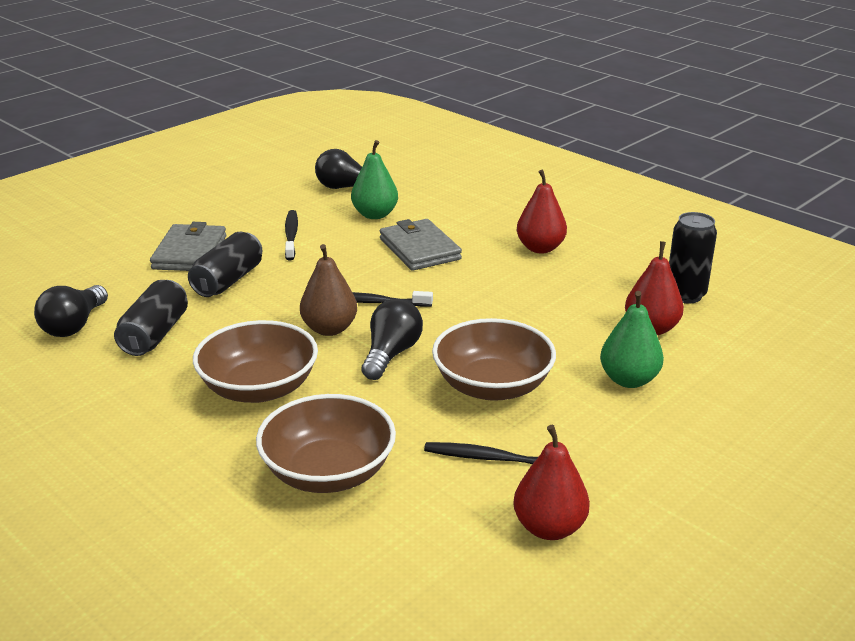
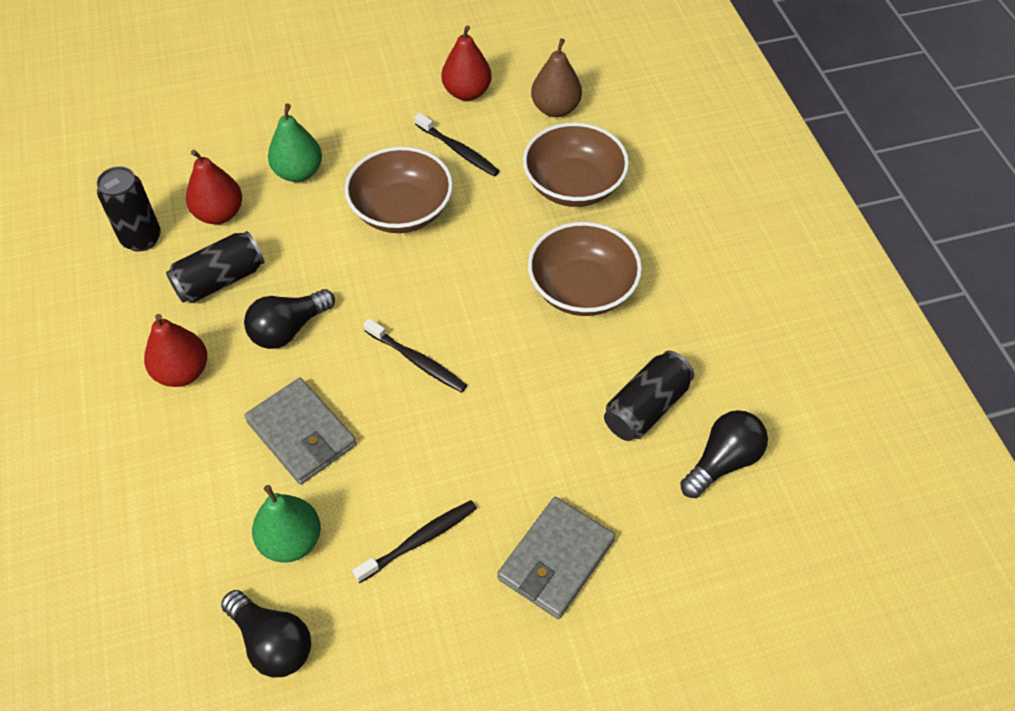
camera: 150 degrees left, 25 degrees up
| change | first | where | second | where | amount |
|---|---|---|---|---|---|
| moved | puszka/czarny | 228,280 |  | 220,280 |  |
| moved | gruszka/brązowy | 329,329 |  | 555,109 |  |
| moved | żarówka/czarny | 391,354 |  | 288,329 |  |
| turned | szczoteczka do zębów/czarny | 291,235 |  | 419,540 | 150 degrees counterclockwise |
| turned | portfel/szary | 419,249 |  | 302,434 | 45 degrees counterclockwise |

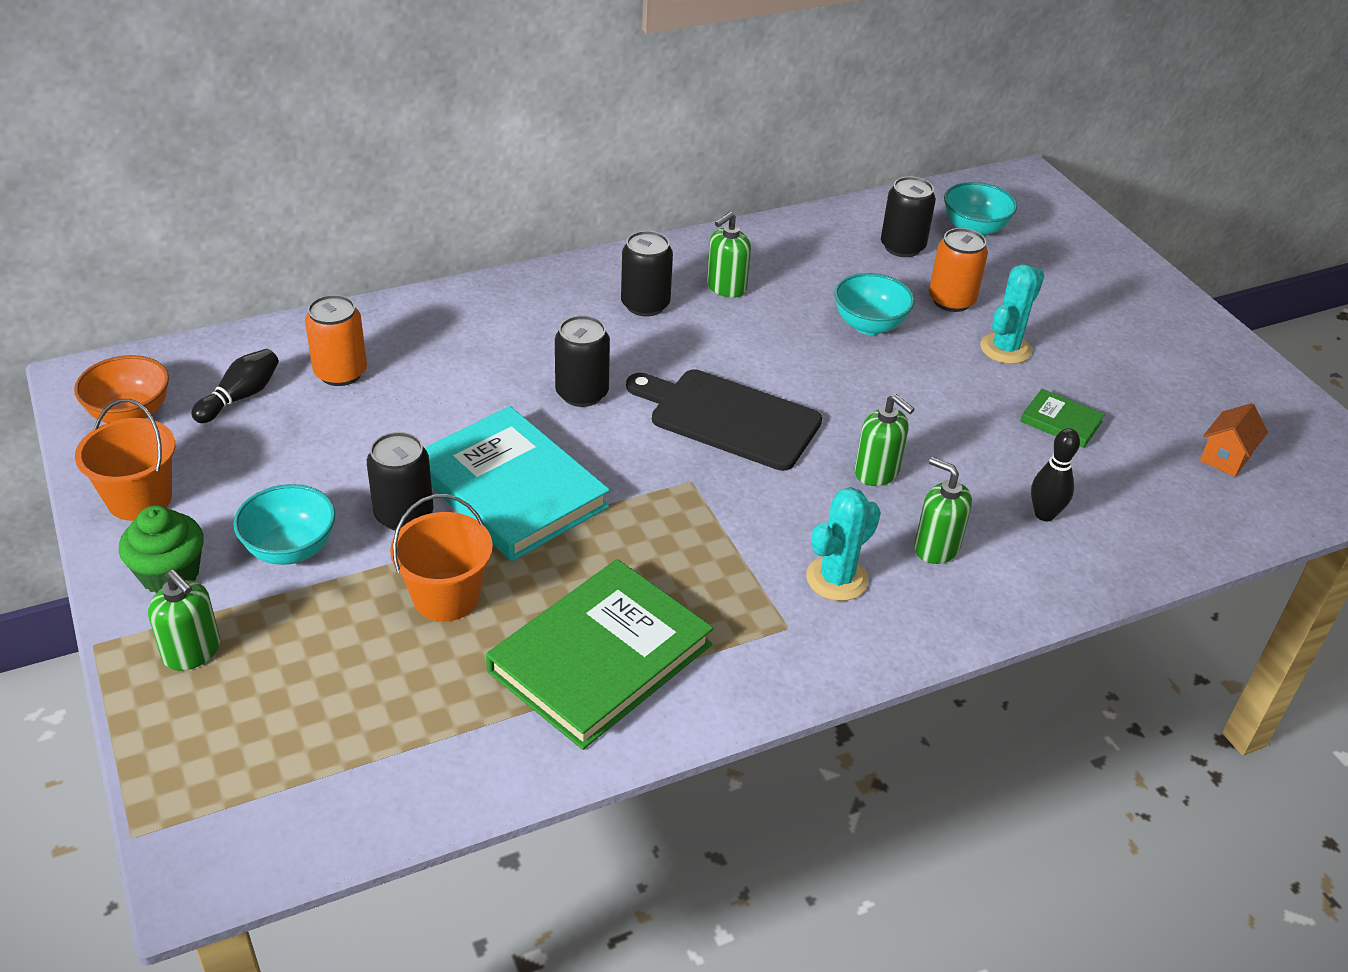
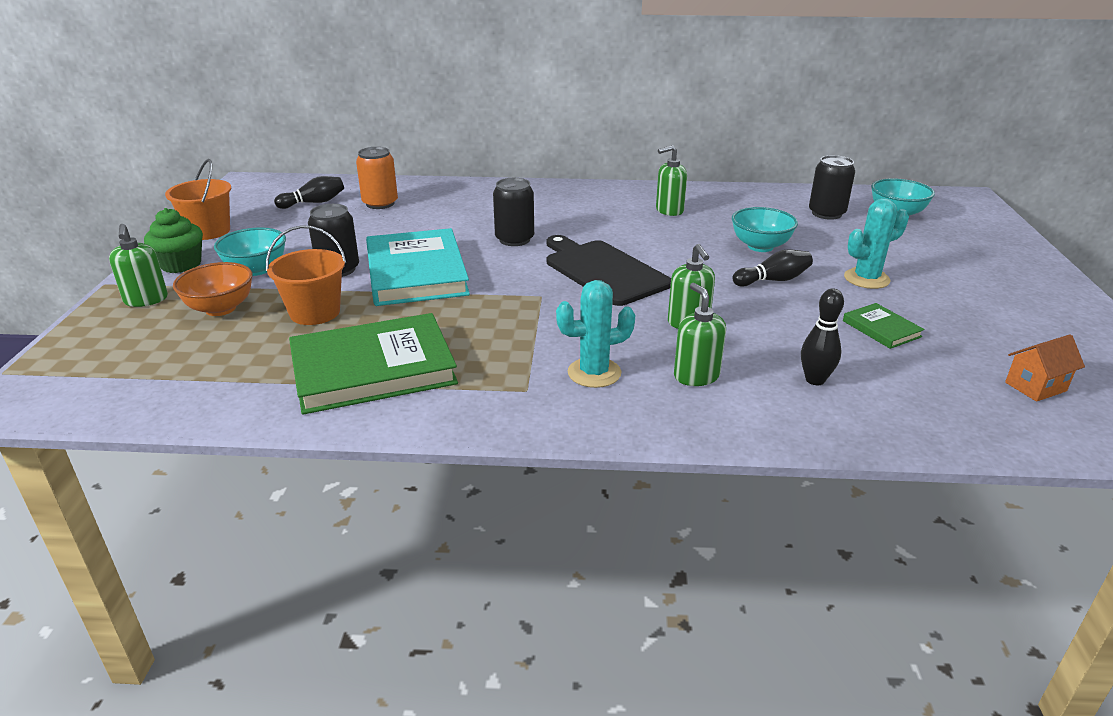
camera: 30 degrees right, 10 degrees down
| change | first | where | second | where | amount |
|---|---|---|---|---|---|
| removed | puszka/czarny | 645,305 |  |  |  |
| removed | puszka/pomarańczowy | 951,300 |  |  |  |
| added |  |  | kręgiel/czarny | 773,280 |  |
| moved | miska/pomarańczowy | 130,414 |  | 220,308 |  |

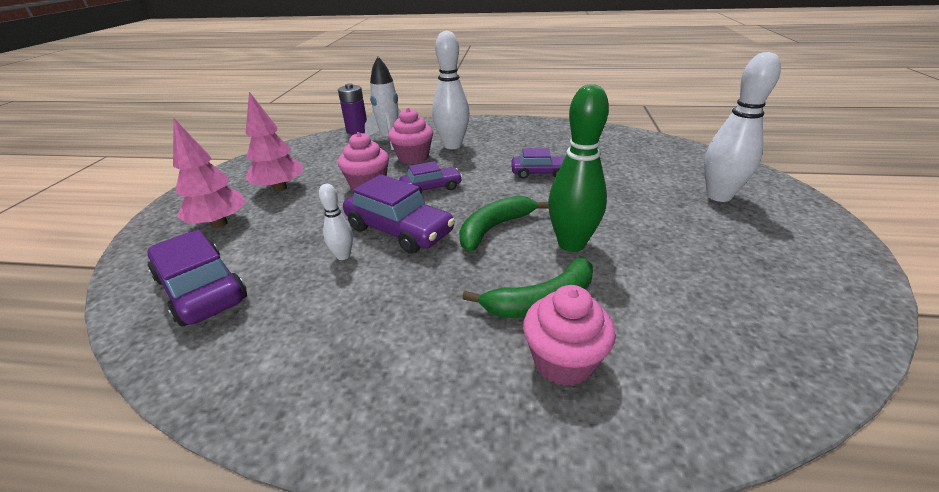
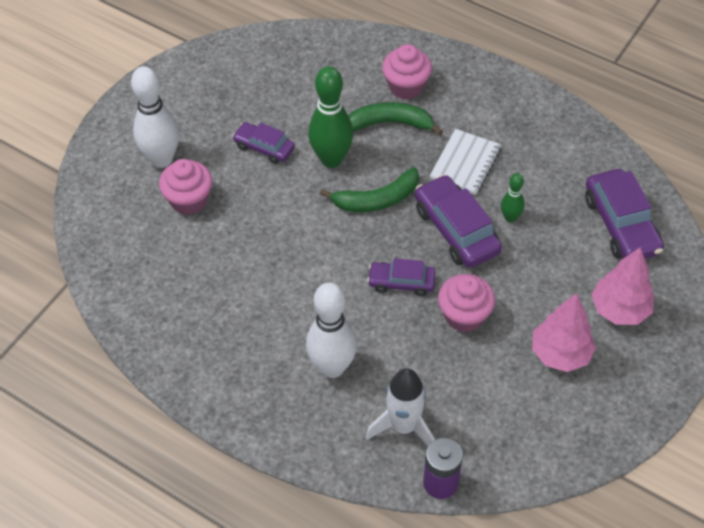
camera: 155 degrees left, 20 degrees up
| change | first | where | second | where | amount |
|---|---|---|---|---|---|
| added |  |  | zeszyt/biały | 465,163 |  |
| moved | muffinka/różowy | 413,157 |  | 189,200 |  |
| moved | samochód/fioletowy | 539,173 |  | 264,148 |  |
| recoloured | kręgiel/biały | 343,256 | kręgiel/zielony | 510,218 |  |

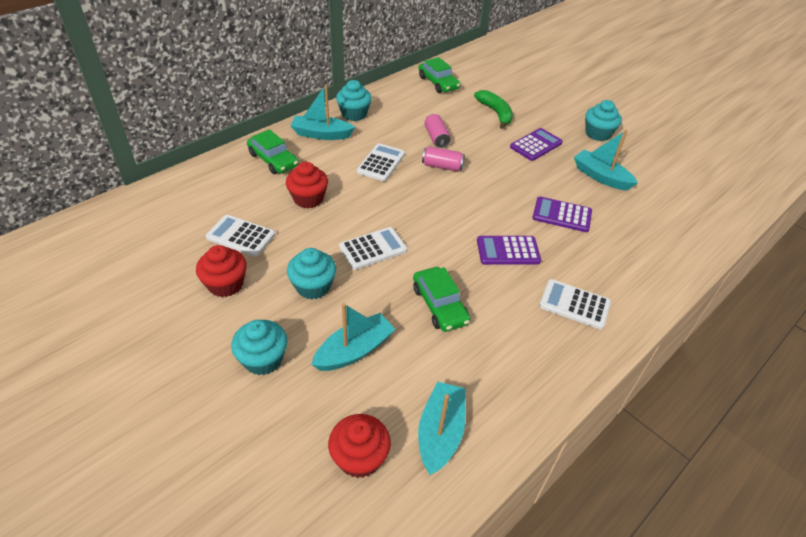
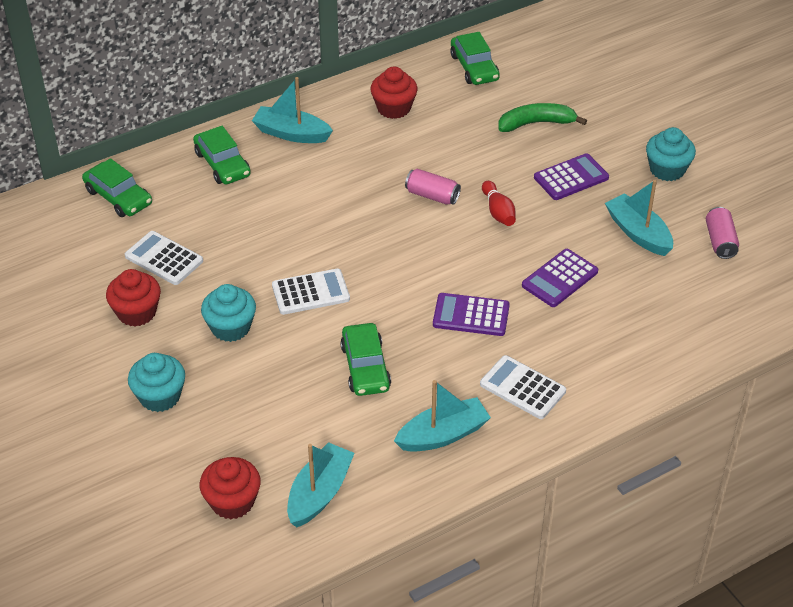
camera: 15 degrees right, 0 degrees up
| change | first | where | second | where | amount |
|---|---|---|---|---|---|
| removed | muffinka/turkusowy | 354,114 |  |  |  |
| removed | kalkulator/biały | 381,163 |  |  |  |
| added |  |  | samochód/zielony | 118,197 |  |
| added |  |  | kręgiel/czerwony | 498,212 |  |
| moved | muffinka/czerwony | 308,199 |  | 394,108 |  |
| moved | łódka/turkusowy | 354,350 |  | 443,435 |  |
| moved | puszka/różowy | 436,138 |  | 720,241 |  |
| turned | banan/zielony | 495,113 |  | 536,123 | 90 degrees counterclockwise |
| turned | kalkulator/fioletowy | 562,215 |  | 559,278 | 75 degrees counterclockwise |

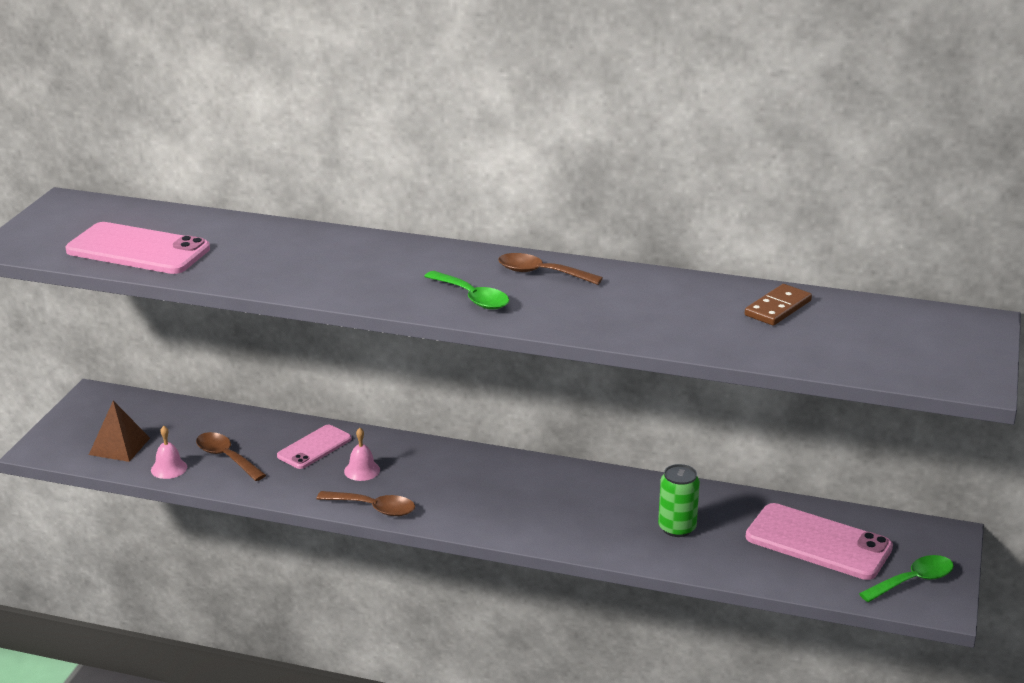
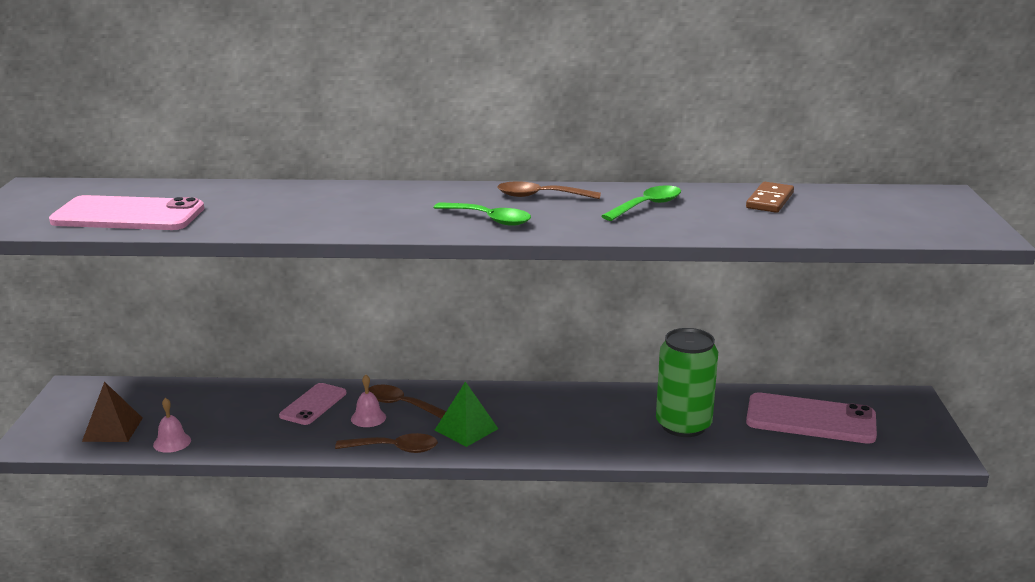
camera: 15 degrees left, 5 degrees down
| change | first | where | second | where | amount |
|---|---|---|---|---|---|
| added |  |  | piramida/zielony | 466,429 |  |
| moved | łyżka/brązowy | 226,457 |  | 401,405 |  |
| moved | łyżka/zielony | 913,581 |  | 647,206 |  |
| resized | puszka/zielony | 677,528 |  | 683,425 | x1.57 |

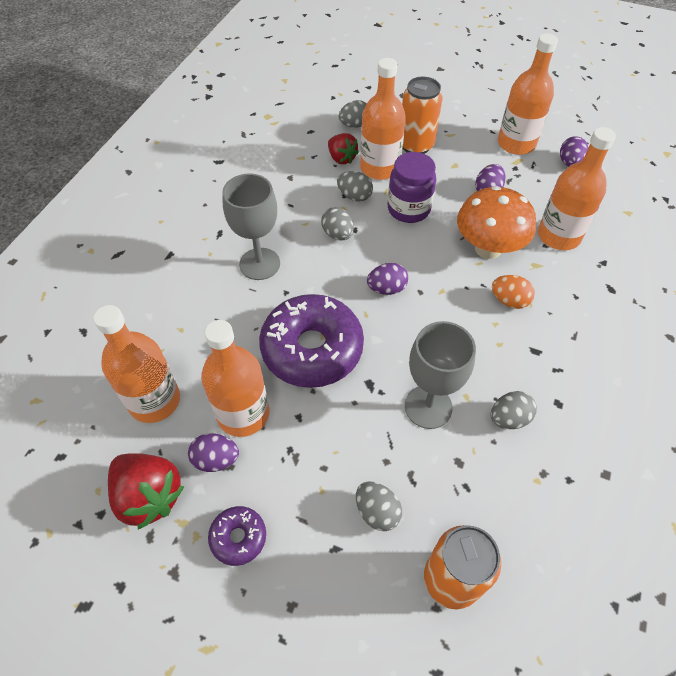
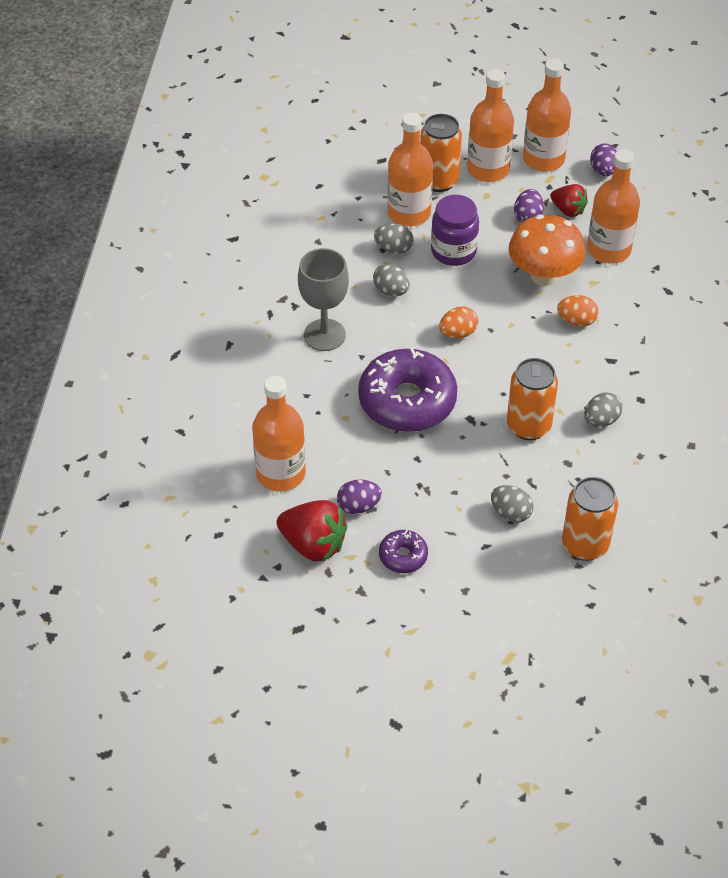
camera: 15 degrees left, 5 degrees down
| change | first | where | second | where | amount |
|---|---|---|---|---|---|
| removed | jajko/szary | 354,125 |  |  |  |
| moved | butelka/pomarańczowy | 243,414 |  | 488,169 |  |
| moved | truskawka/czerwony | 341,158 |  | 568,210 |  |
| replaced | kielich/szary | 428,407 | puszka/pomarańczowy | 528,426 |  |
| recoloured | jajko/fioletowy | 386,289 | jajko/pomarańczowy | 458,333 |  |

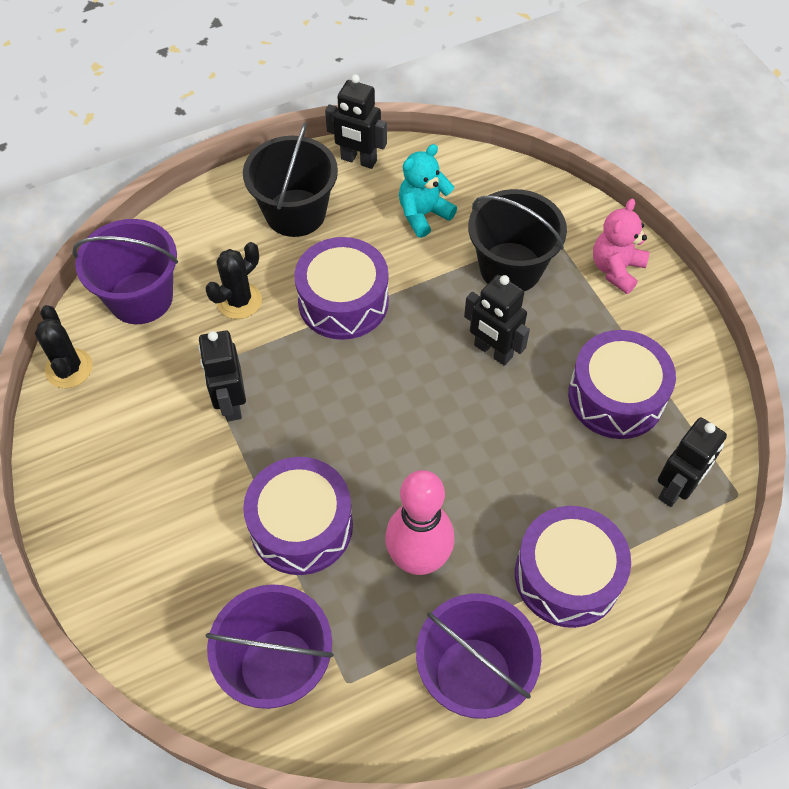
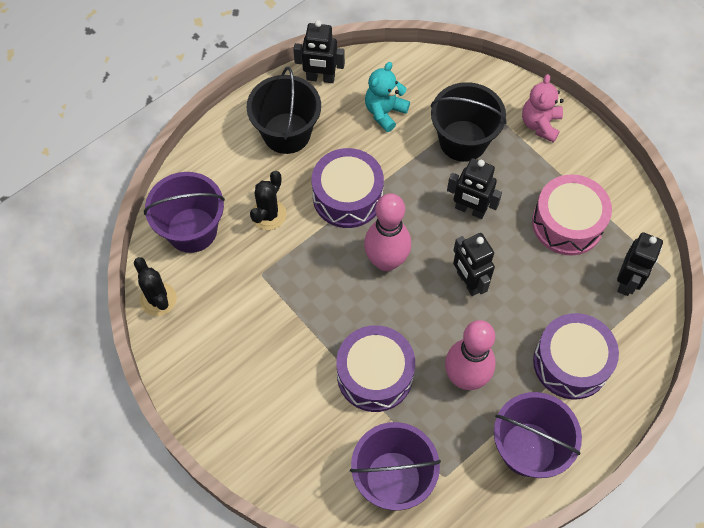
camera: 15 degrees left, 5 degrees up
| change | first | where | second | where | amount |
|---|---|---|---|---|---|
| added |  |  | kręgiel/różowy | 386,261 |  |
| moved | robot/czarny | 231,403 |  | 468,282 |  |
| recoloured | bęben/fioletowy | 616,396 | bęben/różowy | 567,223 |  |

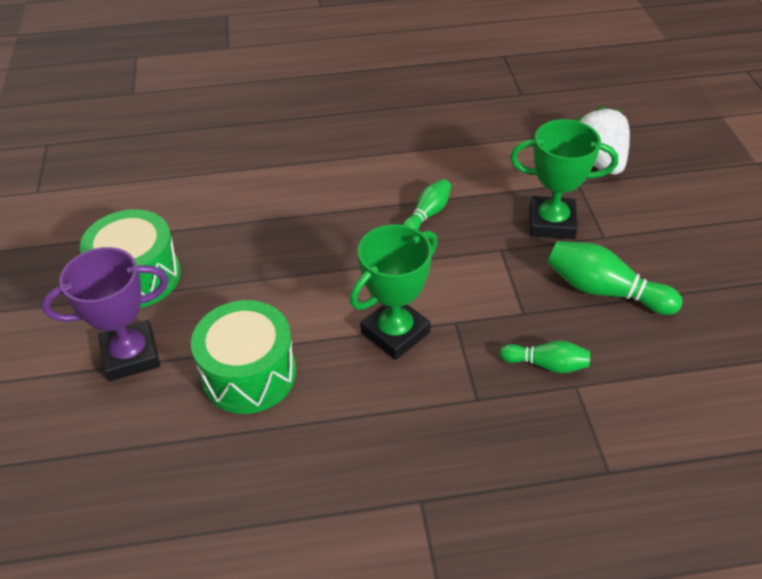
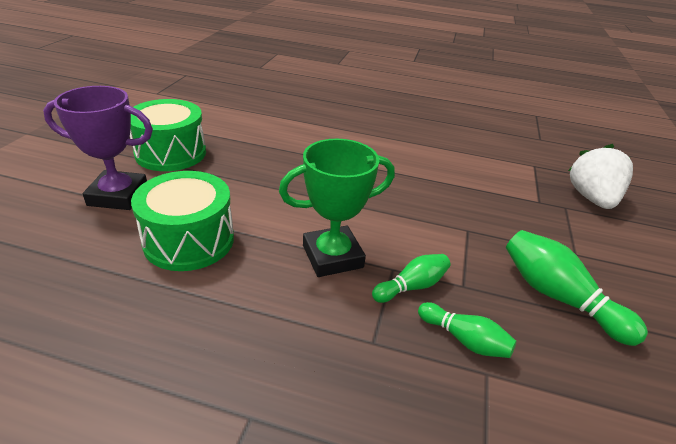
camera: 20 degrees right, 10 degrees down
| change | first | where | second | where | amount |
|---|---|---|---|---|---|
| removed | puchar/zielony | 551,223 |  |  |  |
| moved | kręgiel/zielony | 427,214 |  | 411,286 |  |

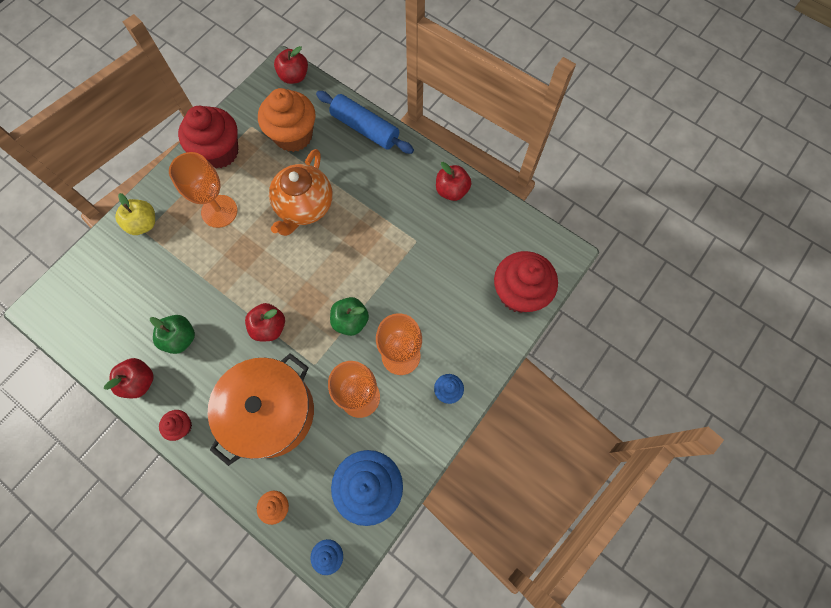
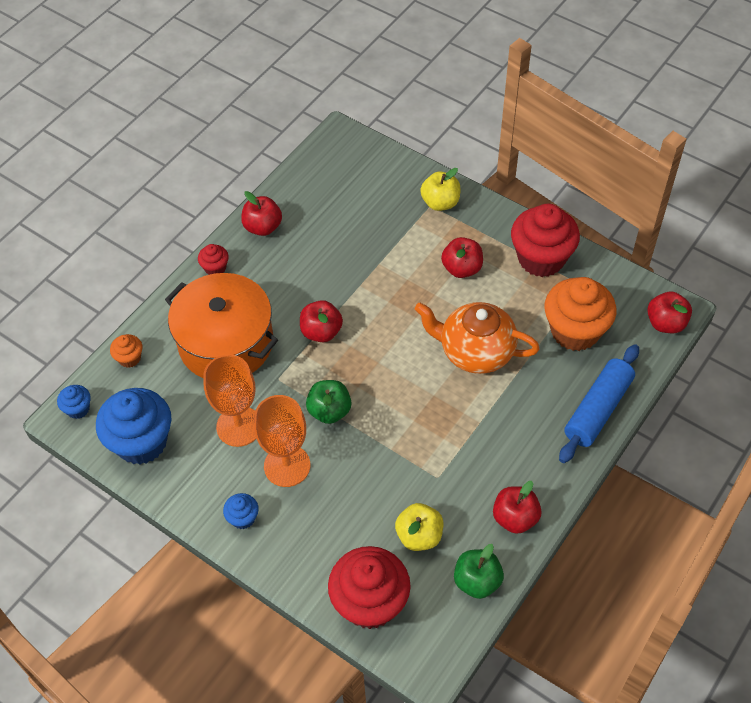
camera: 90 degrees right, 15 degrees down
| change | first | where | second | where | amount |
|---|---|---|---|---|---|
| added |  |  | jabłko/żółty | 419,536 |  |
| moved | jabłko/zielony | 180,338 |  | 477,581 |  |
| replaced | kielich/pomarańczowy | 219,211 | jabłko/czerwony | 462,268 |  |

